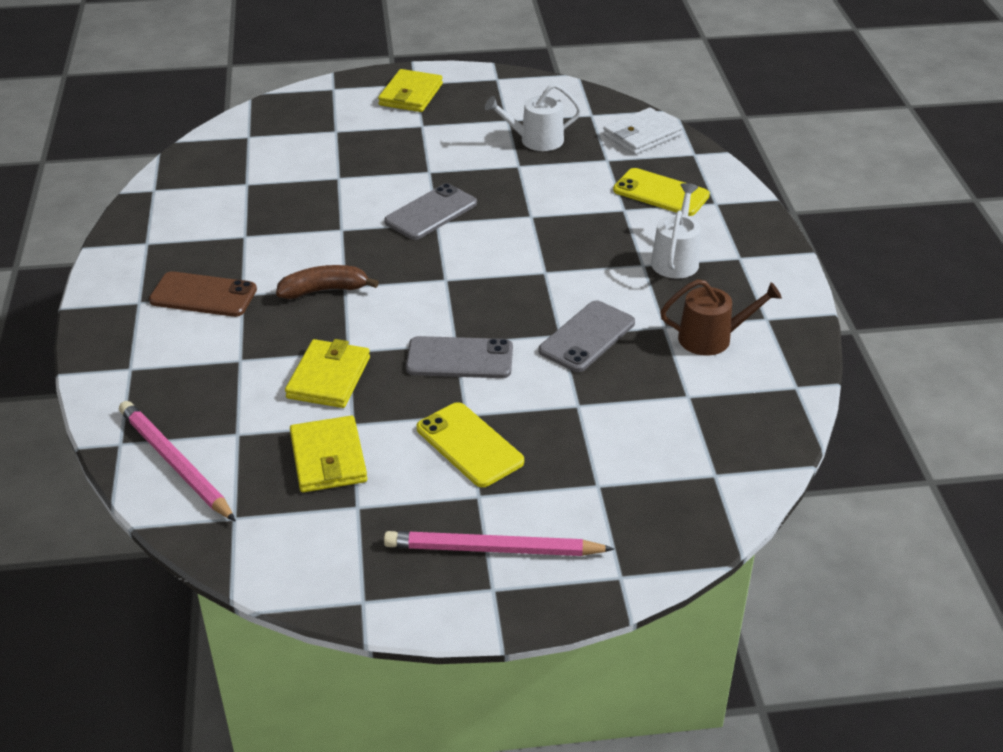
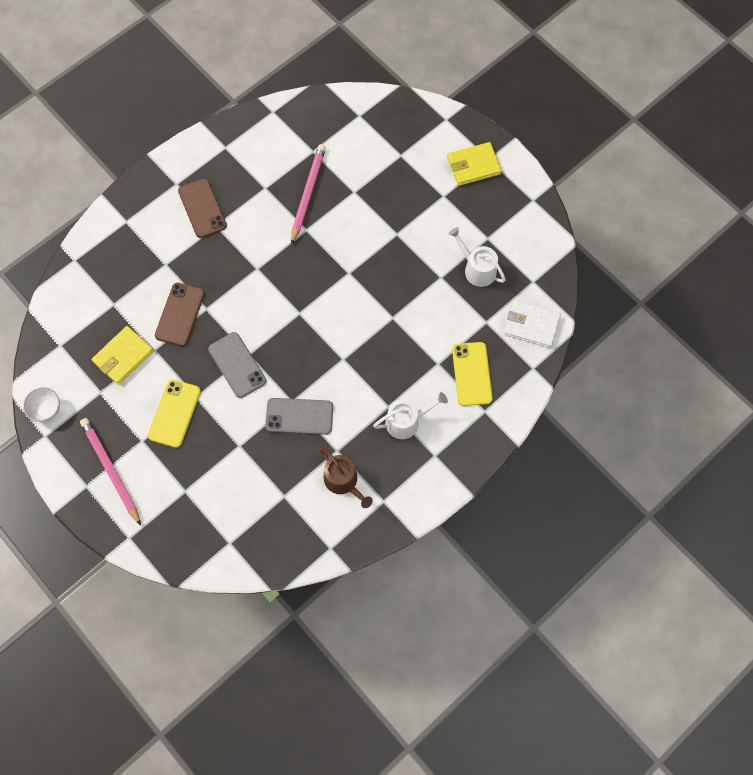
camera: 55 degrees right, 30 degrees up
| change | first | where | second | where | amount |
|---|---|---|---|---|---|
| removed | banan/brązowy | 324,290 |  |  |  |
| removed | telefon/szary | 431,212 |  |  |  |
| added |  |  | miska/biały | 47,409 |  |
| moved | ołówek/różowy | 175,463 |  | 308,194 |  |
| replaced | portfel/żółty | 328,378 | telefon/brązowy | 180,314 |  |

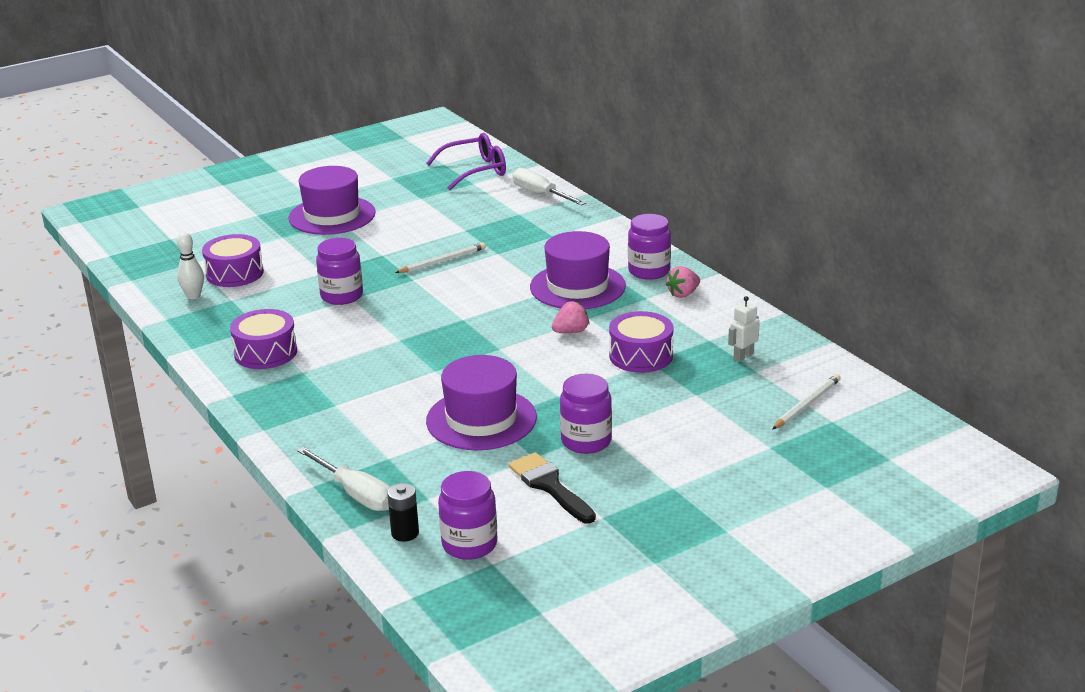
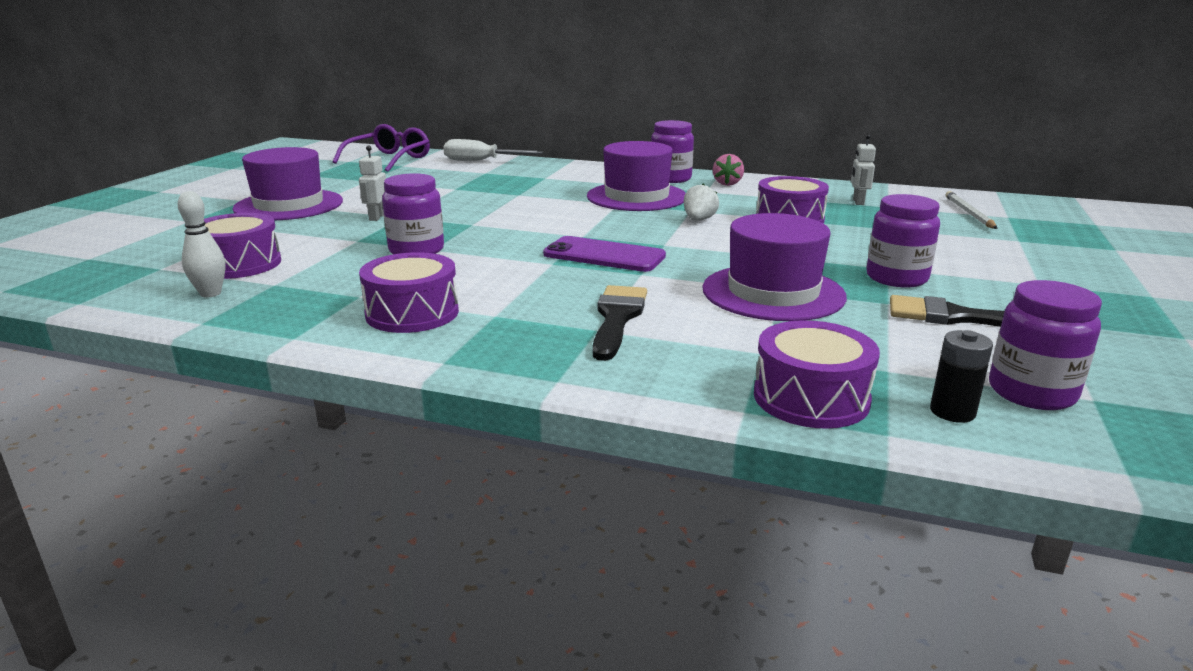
camera: 40 degrees left, 5 degrees down
| change | first | where | second | where | amount |
|---|---|---|---|---|---|
| removed | ołówek/biały | 442,261 |  |  |  |
| added |  |  | robot/biały | 376,217 |  |
| added |  |  | telefon/fioletowy | 604,255 |  |
| added |  |  | pędzel/czarny | 617,318 |  |
| replaced | śrubokręt/biały | 356,494 | bęben/fioletowy | 811,398 |  |
| recoloured | truskawka/różowy | 571,332 | truskawka/biały | 699,220 |  |

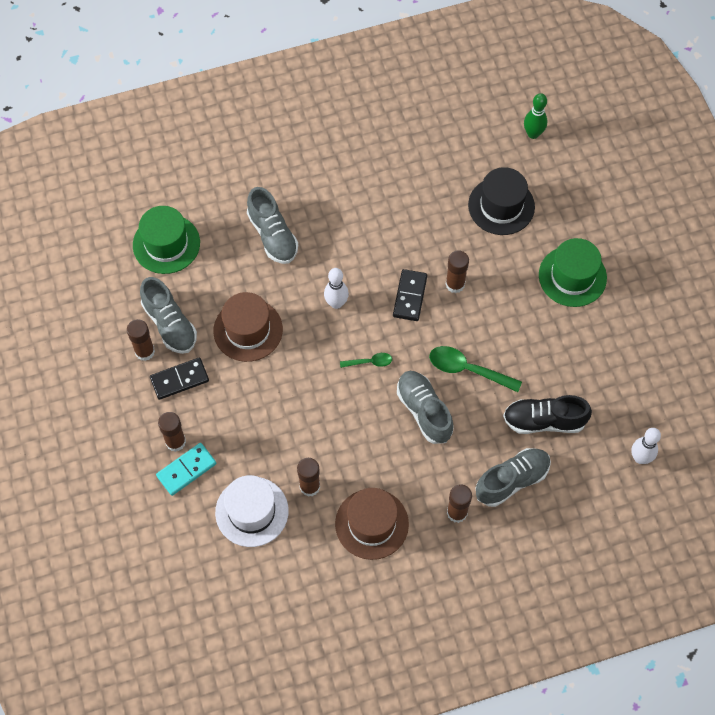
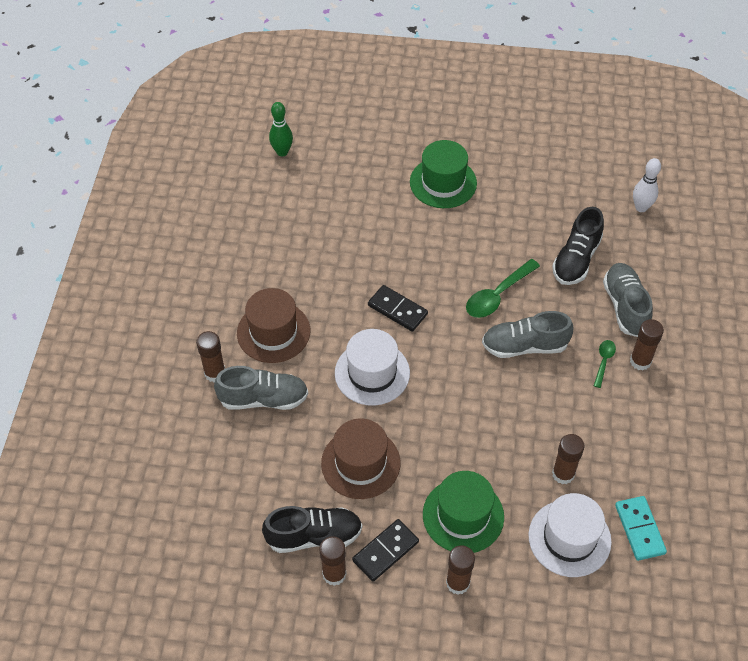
camera: 65 degrees left, 10 degrees down
| change | first | where | second | where | amount |
|---|---|---|---|---|---|
| removed | kapelusz/czarny | 501,206 |  |  |  |
| moved | kapelusz/zielony | 166,244 |  | 463,515 |  |
| moved | kostka domina/turkusowy | 186,470 |  | 639,529 |  |
| moved | kapelusz/brązowy | 371,524 |  | 273,332 |  |
| moved | łyżka/zielony | 370,362 |  | 603,361 |  |
| moved | klej w sztyfcie/brązowy | 455,284 |  | 215,373 |  |
| replaced | kręgiel/biały | 336,303 | kapelusz/biały | 372,373 |  |
| recoloured | but/szary | 170,324 | but/czarny | 314,536 |  |
| turned | kostka domina/czarny | 179,379 |  | 385,551 | 45 degrees clockwise |

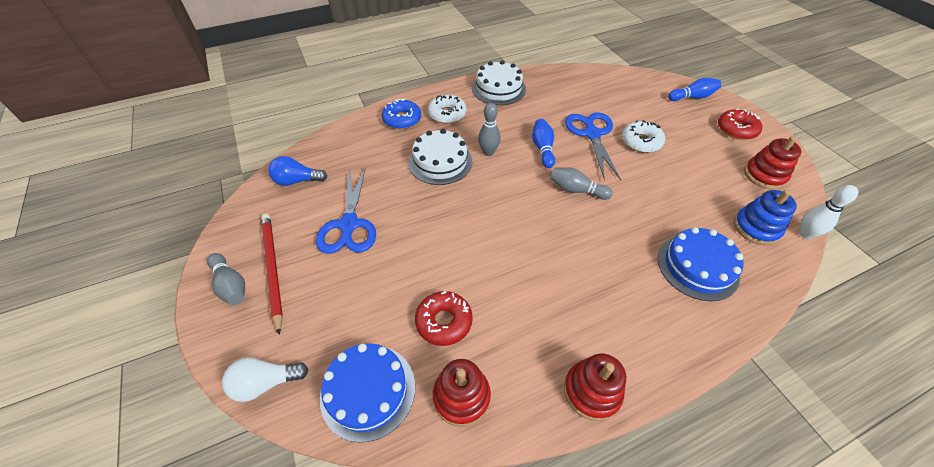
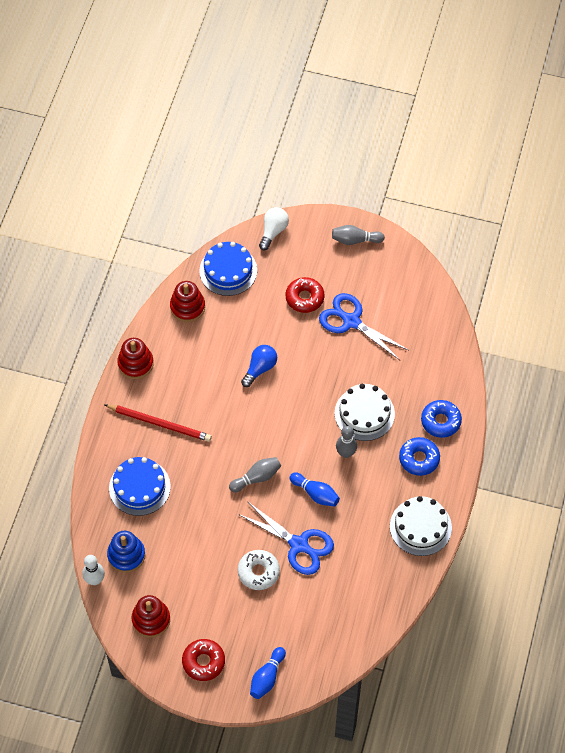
camera: 130 degrees right, 10 degrees up
| change | first | where | second | where | amount |
|---|---|---|---|---|---|
| moved | ołówek/czerwony | 272,269 |  | 160,424 |  |
| moved | żarówka/niebieski | 297,181 |  | 260,368 |  |
| moved | donut/czerwony | 444,321 |  | 304,298 |  |
| recoloured | donut/biały | 447,114 | donut/niebieski | 419,459 |  |

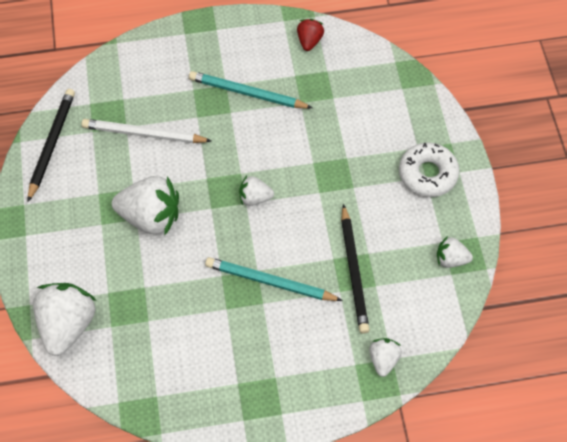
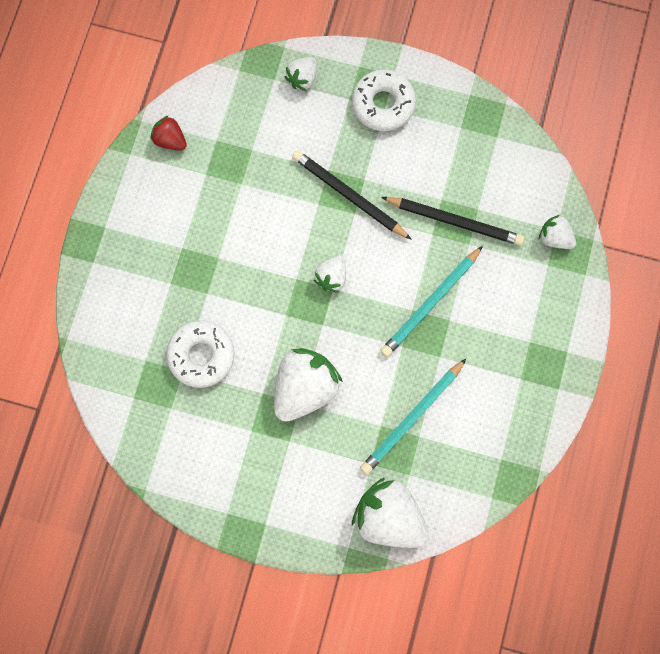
camera: 65 degrees left, 15 degrees up
| change | first | where | second | where | amount |
|---|---|---|---|---|---|
| moved | ołówek/czarny | 52,144 |  | 349,196 |  |
| moved | ołówek/turkusowy | 248,93 |  | 412,417 |  |
| moved | truskawka/biały | 451,259 |  | 302,78 |  |
| replaced | ołówek/biały | 144,134 | donut/biały | 201,355 |  |

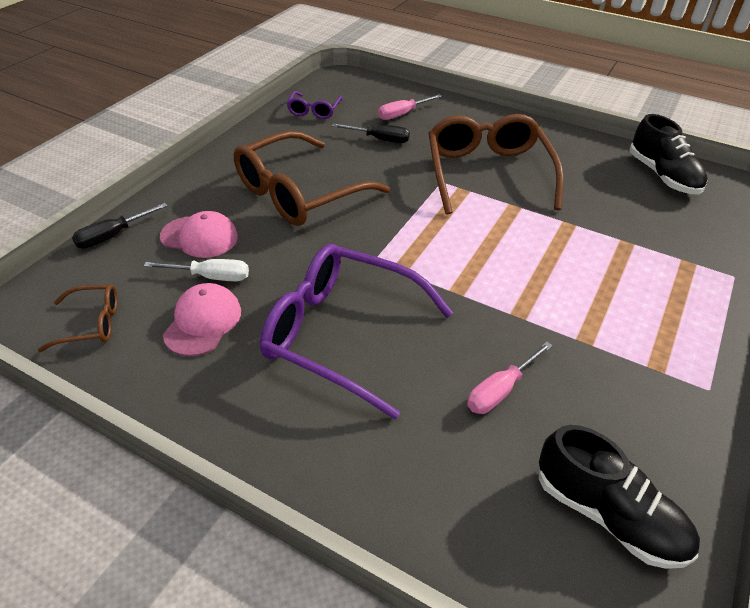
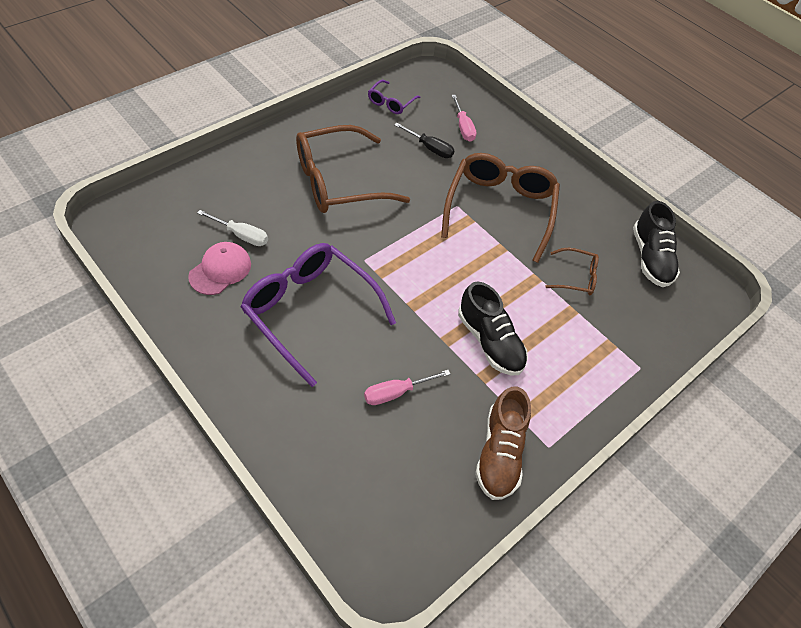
camera: 15 degrees right, 10 degrees up
| change | first | where | second | where | amount |
|---|---|---|---|---|---|
| removed | śrubokręt/czarny | 112,236 |  |  |  |
| removed | czapka/różowy | 199,237 |  |  |  |
| added |  |  | but/brązowy | 499,453 |  |
| moved | okulary/brązowy | 91,324 |  | 576,277 |  |
| moved | but/czarny | 608,514 |  | 490,342 |  |
| turned | śrubokręt/różowy | 402,114 |  | 463,127 | 90 degrees counterclockwise |

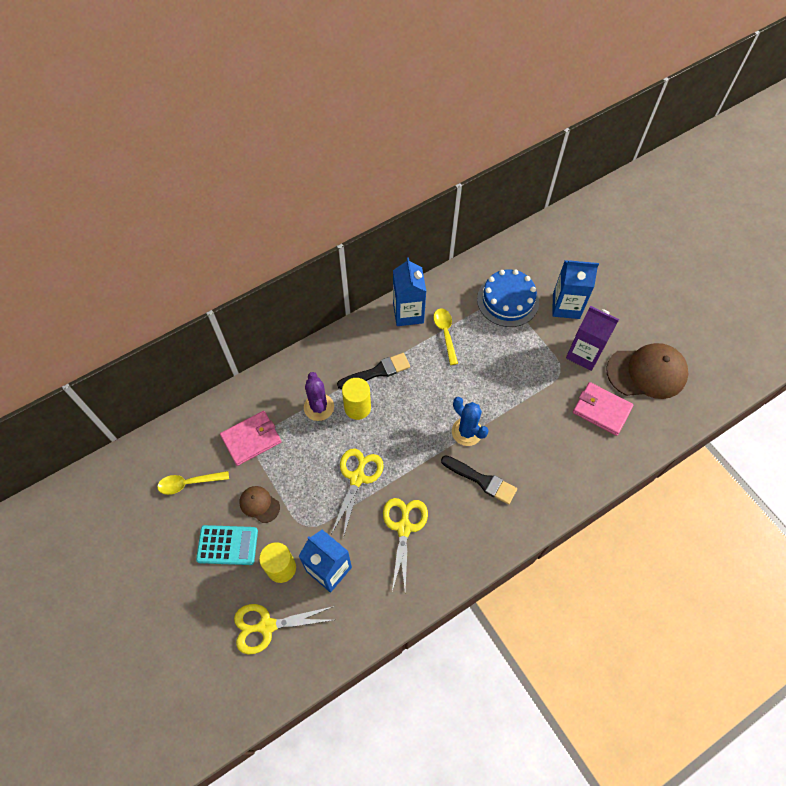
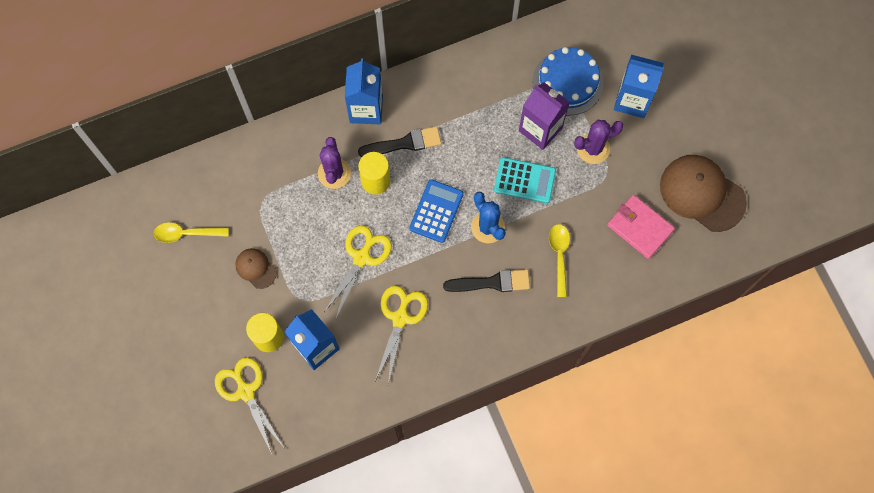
camera: 10 degrees right, 10 degrees up
| change | first | where | second | where | amount |
|---|---|---|---|---|---|
| removed | portfel/różowy | 251,439 |  |  |  |
| added |  |  | kalkulator/niebieski | 436,211 |  |
| added |  |  | kaktus/fioletowy | 593,148 |  |
| moved | kalkulator/turkusowy | 227,545 |  | 524,180 |  |
| moved | karton mleka/niebieski | 408,313 |  | 366,109 |  |
| moved | łyżka/żółty | 445,333 |  | 559,256 |  |
| moved | karton mleka/fioletowy | 584,354 |  | 540,129 |  |
| turned | nożyczki/żółty | 267,626 |  | 246,392 | 60 degrees clockwise |
| turned | pędzel/czarny | 481,480 |  | 492,282 | 45 degrees counterclockwise |
| turned | czapka/brązowy | 647,372 |  | 702,193 | 150 degrees counterclockwise |

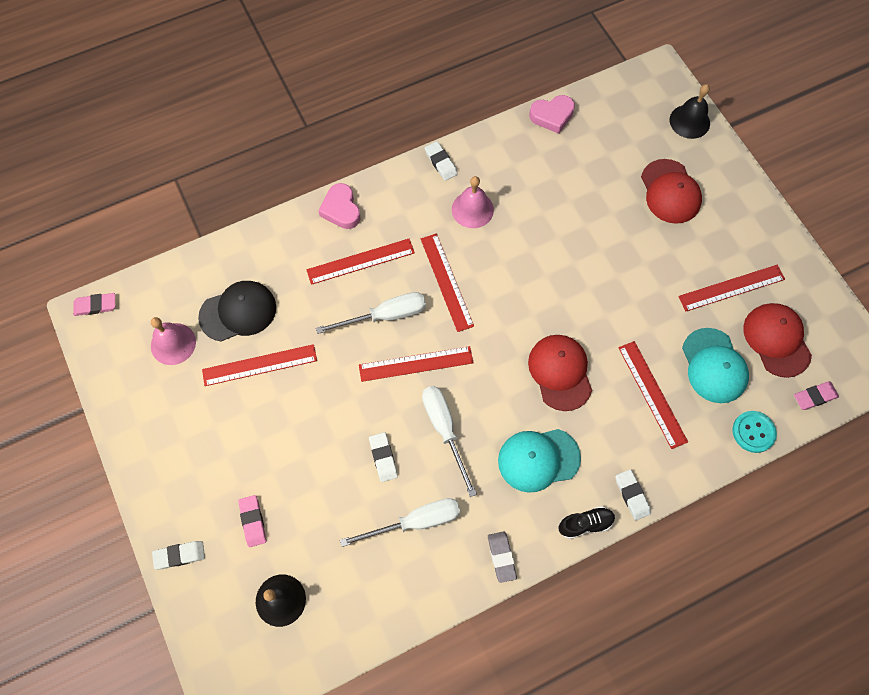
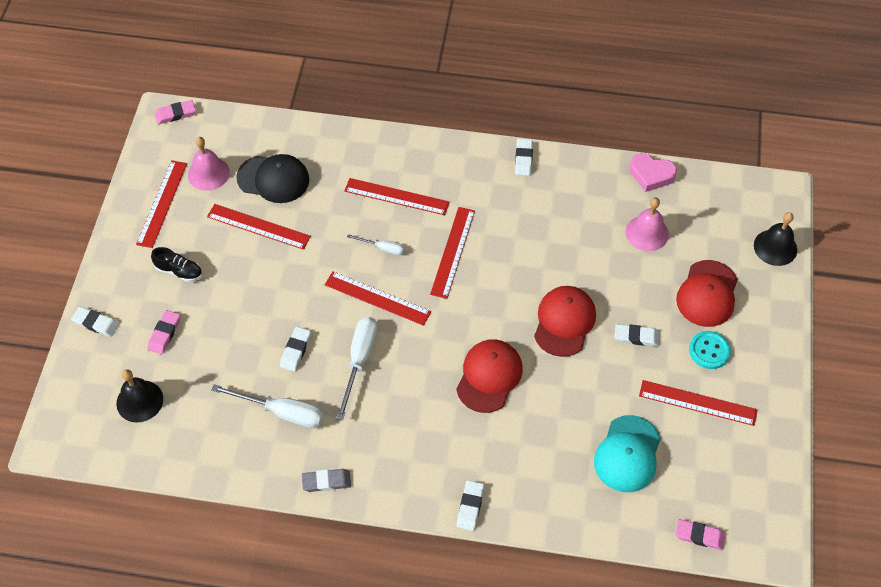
camera: 35 degrees right, 10 degrees down
| change | first | where | second | where | amount |
|---|---|---|---|---|---|
| removed | serce/różowy | 341,209 |  |  |  |
| removed | czapka/turkusowy | 538,459 |  |  |  |
| added |  |  | gumka do mazania/biały | 636,337 |  |
| moved | dzwonek/różowy | 472,209 |  | 647,233 |  |
| moved | but/czarny | 585,524 |  | 179,271 |  |
| moved | linijka/czerwony | 652,394 |  | 162,203 |  |
| moved | guzik/turkusowy | 753,432 |  | 709,350 |  |
| moved | czapka/czerwony | 776,340 |  | 564,322 |  |
| turned | gumka do mazania/różowy | 95,306 |  | 175,114 | 45 degrees counterclockwise |
| turned | gumka do mazania/szary | 501,557 |  | 326,481 | 60 degrees clockwise |
| resized | śrubokręt/biały | 385,316 |  | 382,248 | x0.55 |

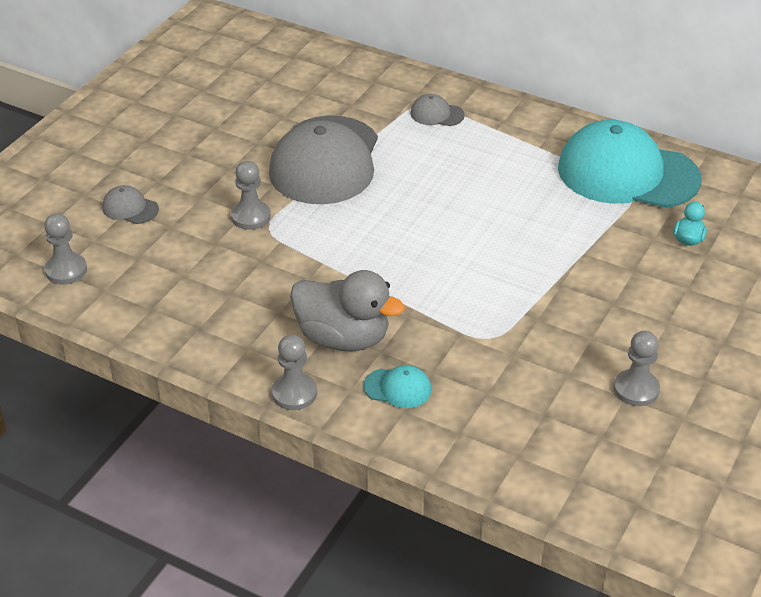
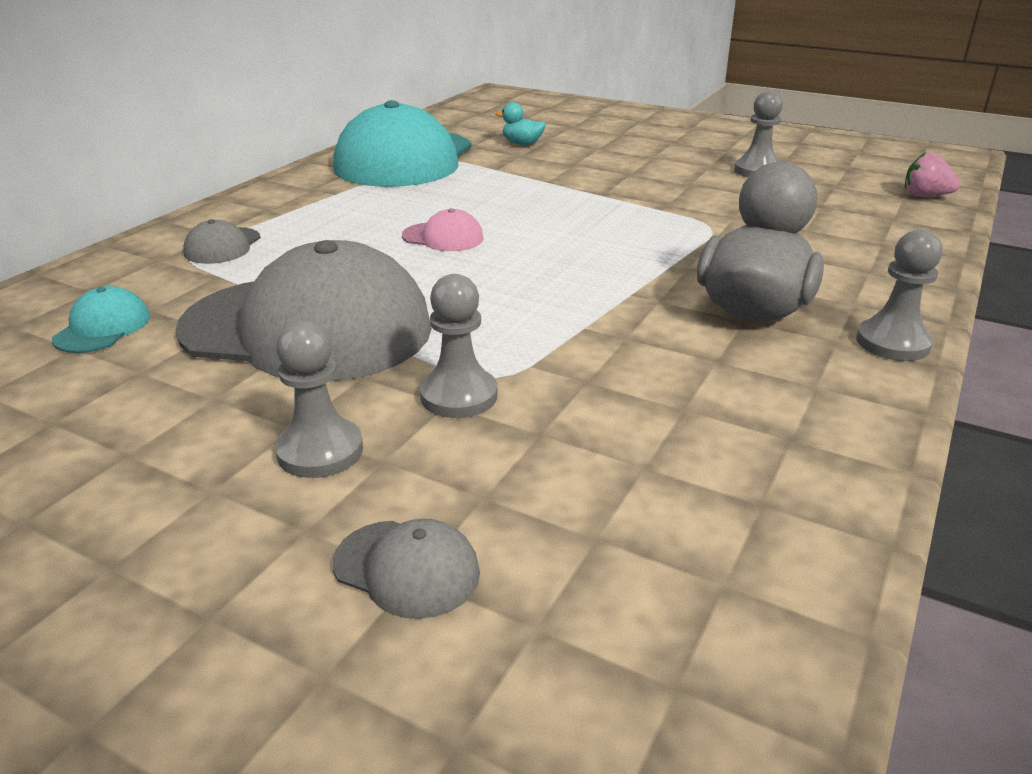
camera: 90 degrees left, 10 degrees down
| change | first | where | second | where | amount |
|---|---|---|---|---|---|
| added |  |  | czapka/różowy | 443,237 |  |
| added |  |  | truskawka/różowy | 925,195 |  |
| moved | pionek/szary | 66,270 |  | 320,451 |  |
| moved | czapka/turkusowy | 398,388 |  | 103,327 |  |
| turned | czapka/szary | 130,208 |  | 407,568 | 90 degrees counterclockwise |

